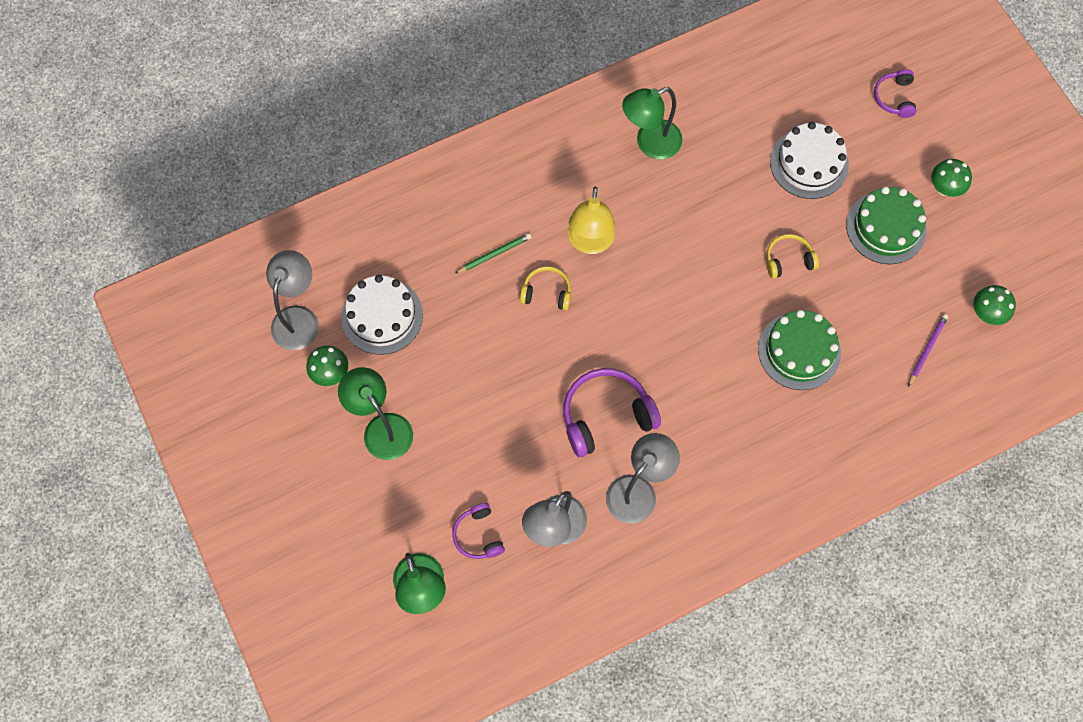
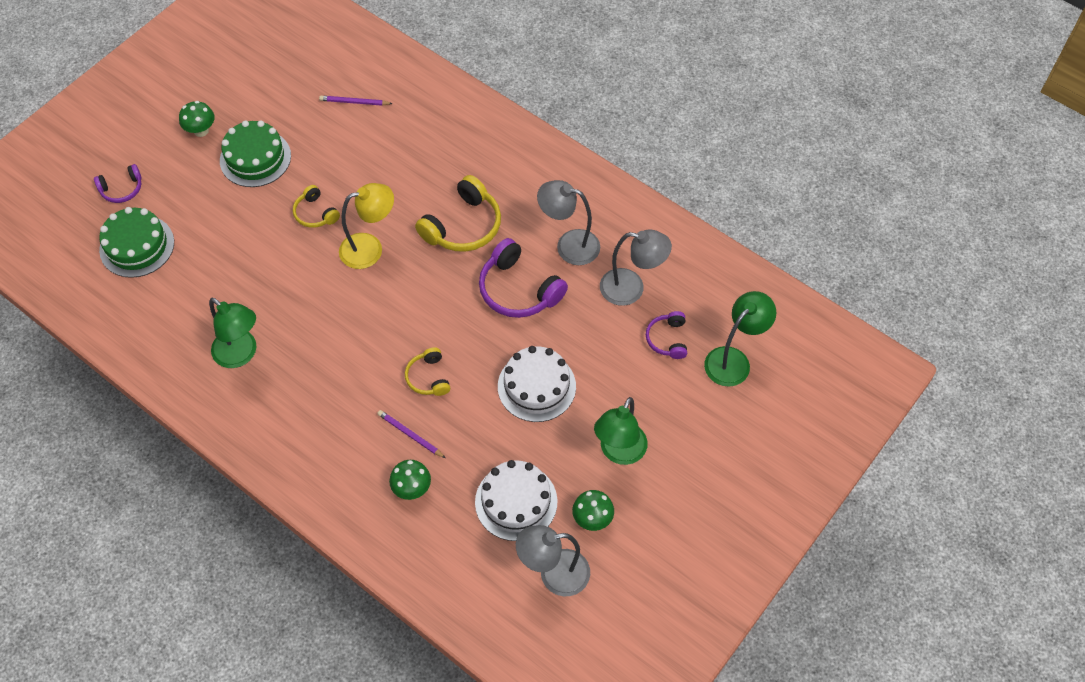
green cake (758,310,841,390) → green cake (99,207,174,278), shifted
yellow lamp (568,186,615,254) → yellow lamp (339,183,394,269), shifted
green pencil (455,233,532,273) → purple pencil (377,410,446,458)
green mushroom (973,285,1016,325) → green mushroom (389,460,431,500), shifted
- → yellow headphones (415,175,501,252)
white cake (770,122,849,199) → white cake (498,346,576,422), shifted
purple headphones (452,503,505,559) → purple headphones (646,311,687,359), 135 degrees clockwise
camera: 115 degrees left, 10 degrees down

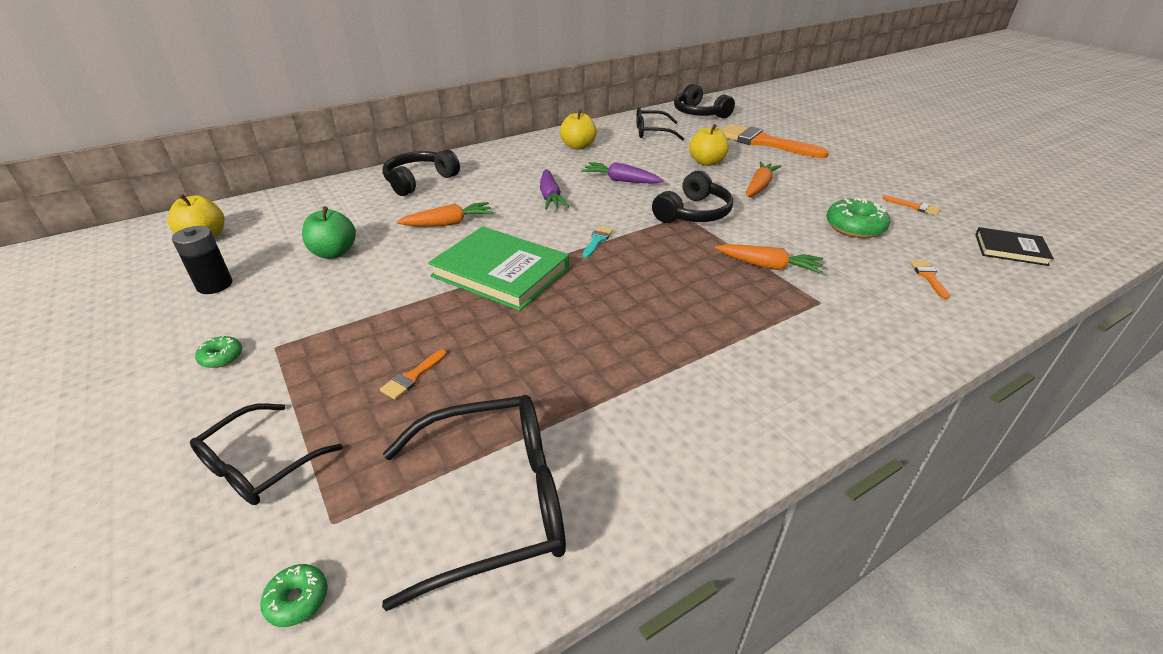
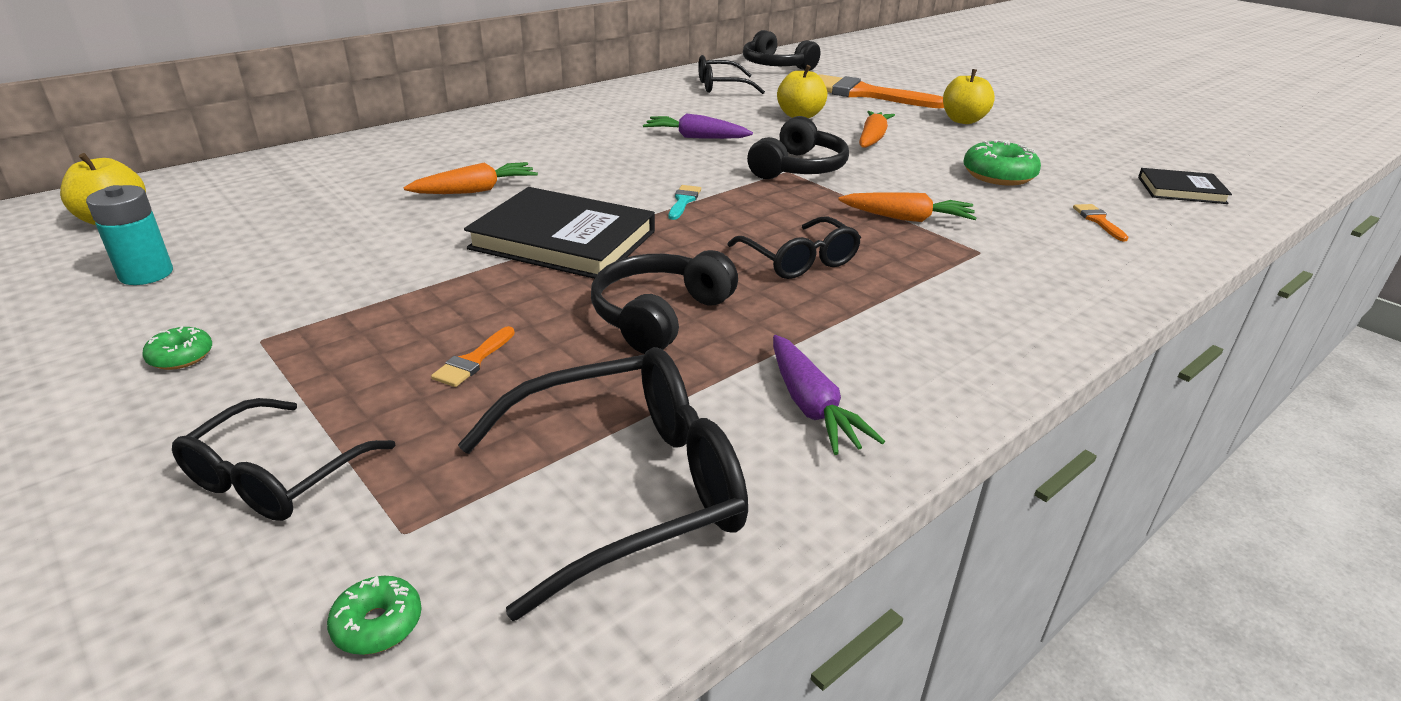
black battery (172,226,232,294) → turquoise battery (86,185,173,285)
green book (428,226,569,311) → black book (464,187,655,279)
black headphones (382,149,460,196) → black headphones (591,250,738,354), shifted
- → black glasses (727,217,861,279)
purple carrot (540,169,569,210) → purple carrot (773,335,885,455), shifted
yellow apple (560,109,597,150) → yellow apple (943,69,995,124), shifted
green apple (302,206,356,259) → -
orange brush (883,195,941,215) → -
camera: 10 degrees left, 5 degrees down

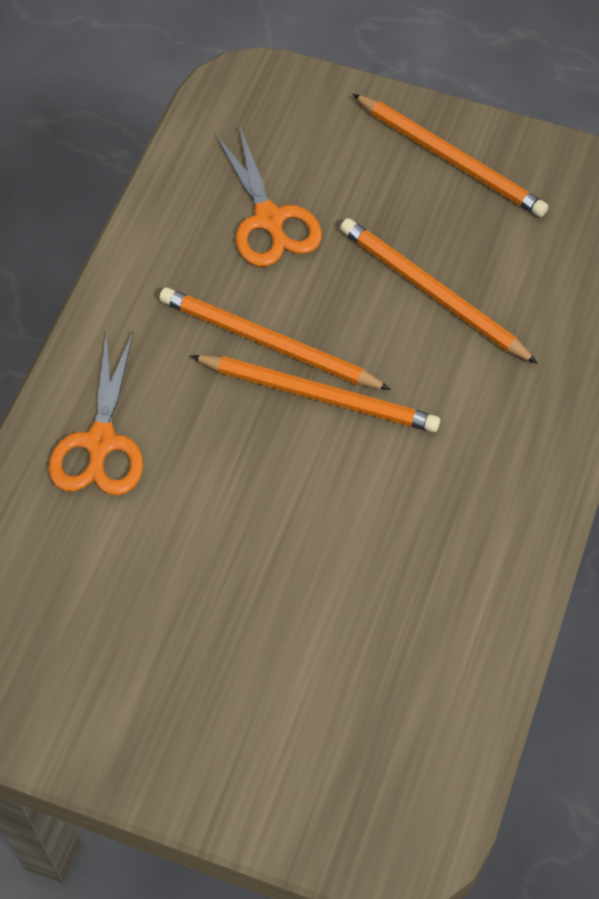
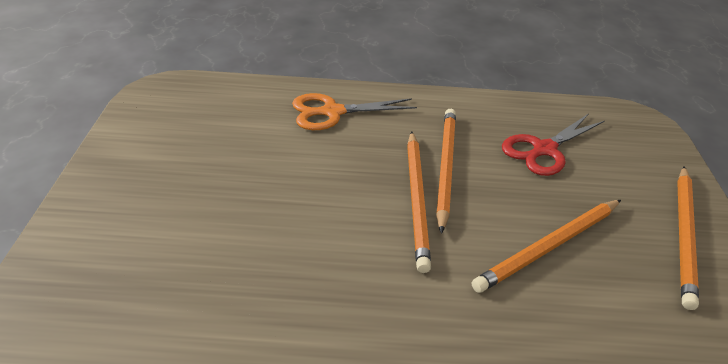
orange pencil (340,218,538,364) → orange pencil (472,200,621,293), 150 degrees counterclockwise
orange scissors (215,126,322,267) → red scissors (502,114,605,176)
camera: 70 degrees right, 20 degrees down

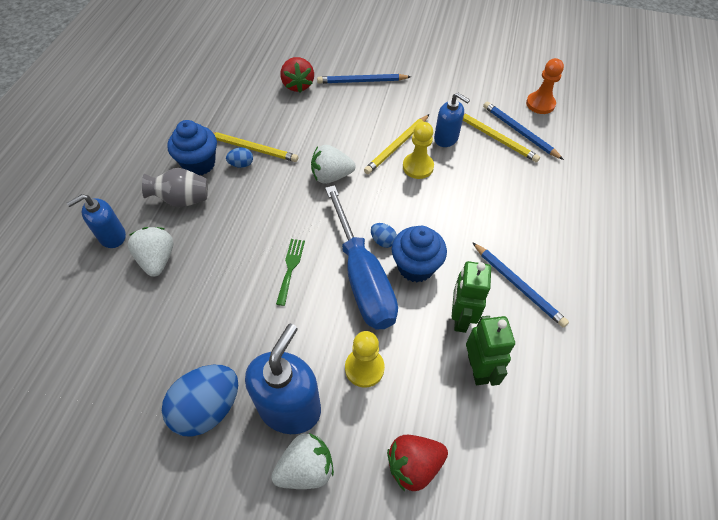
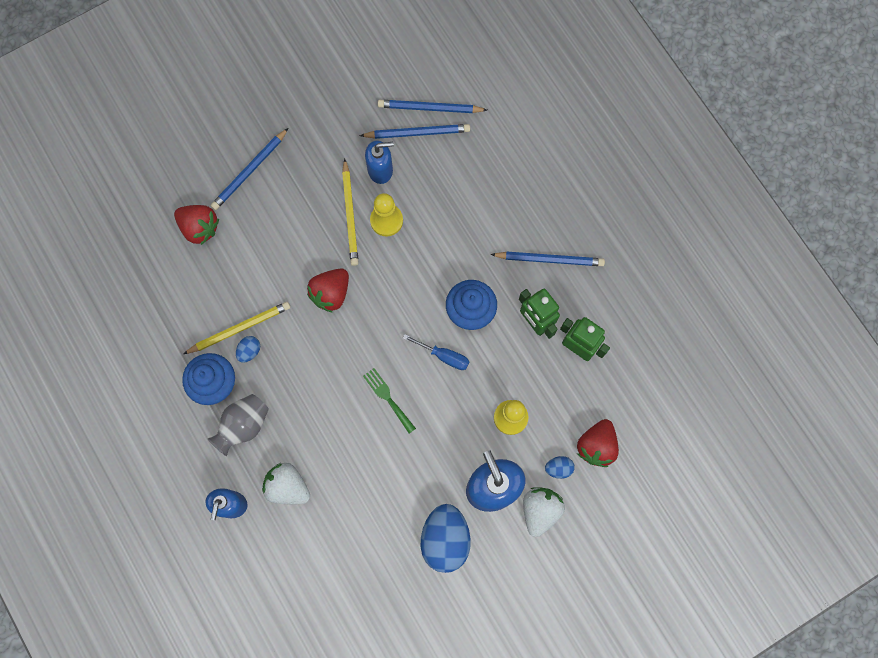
white strawberry (311,145,356,184) → red strawberry (307,268,349,313)
yellow pencil (463,113,540,162) → blue pencil (360,124,470,139)
blue screwdriver (325,185,398,330) → blue screwdriver (403,334,469,370), x0.43
blue egg (371,223,397,248) → blue egg (545,456,575,479), shifted
orange pawn (526,58,564,114) → -
camera: 45 degrees left, 20 degrees up

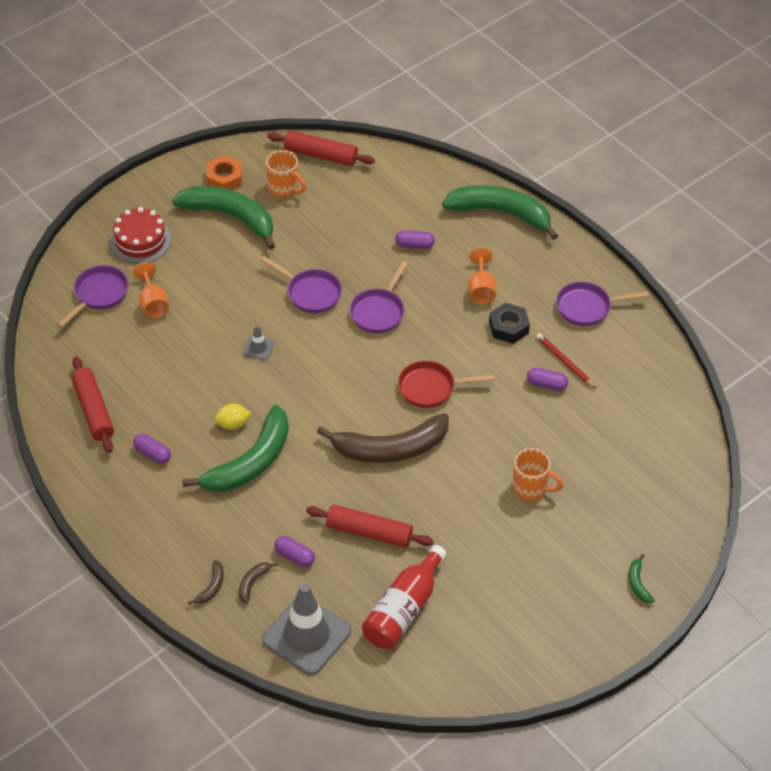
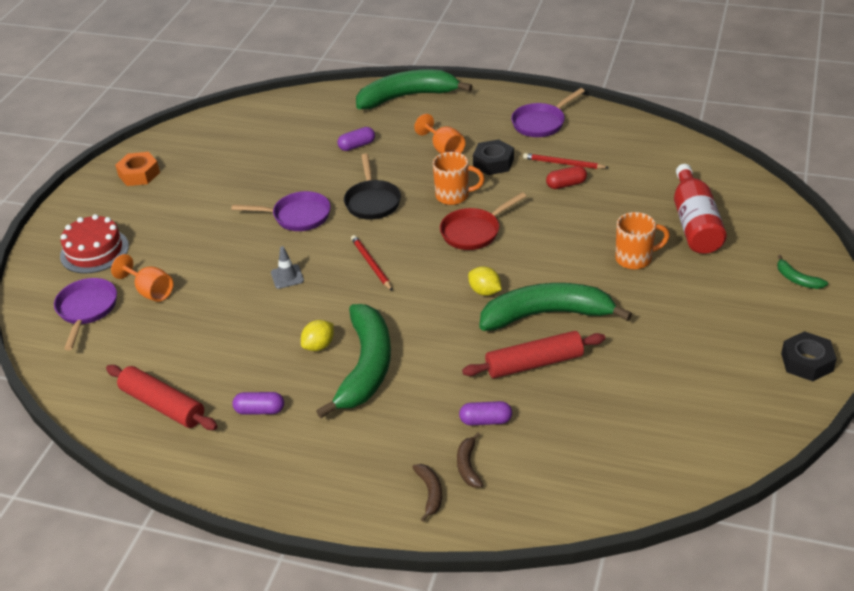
purple pan (350,261,408,333) → black pan (344,154,401,220)
- → red pencil (351,235,393,291)
orange mug (266,150,306,198) → orange mug (433,152,485,205), shifted
brown banana (317,413,449,463) → yellow lemon (468,266,502,296)
green banana (172,186,275,249) → green banana (479,283,632,331), shifted
purple capsule (527,368,568,391) → red capsule (546,166,587,189)
red bottle (362,545,447,649) → red bottle (674,164,727,254), shifted
- → black nut (781,331,837,381)
grey traffic cone (262,583,351,675) → -
red rolling pin (267,130,375,166) → -
camera: 30 degrees left, 10 degrees down

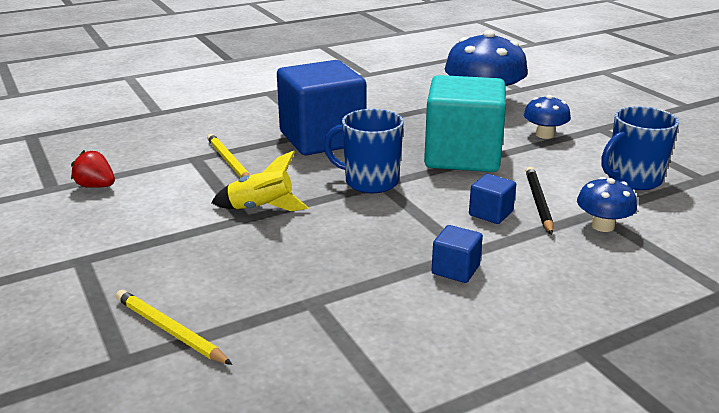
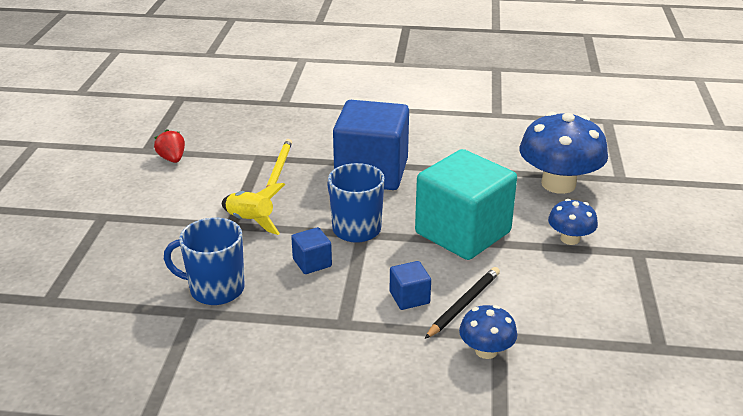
blue mug (601,106,679,190) → blue mug (164,218,245,305), shifted
blue cube (431,225,483,283) → blue cube (291,227,332,274), shifted
yellow pencil (116,290,232,365) → -
camera: 35 degrees right, 5 degrees up

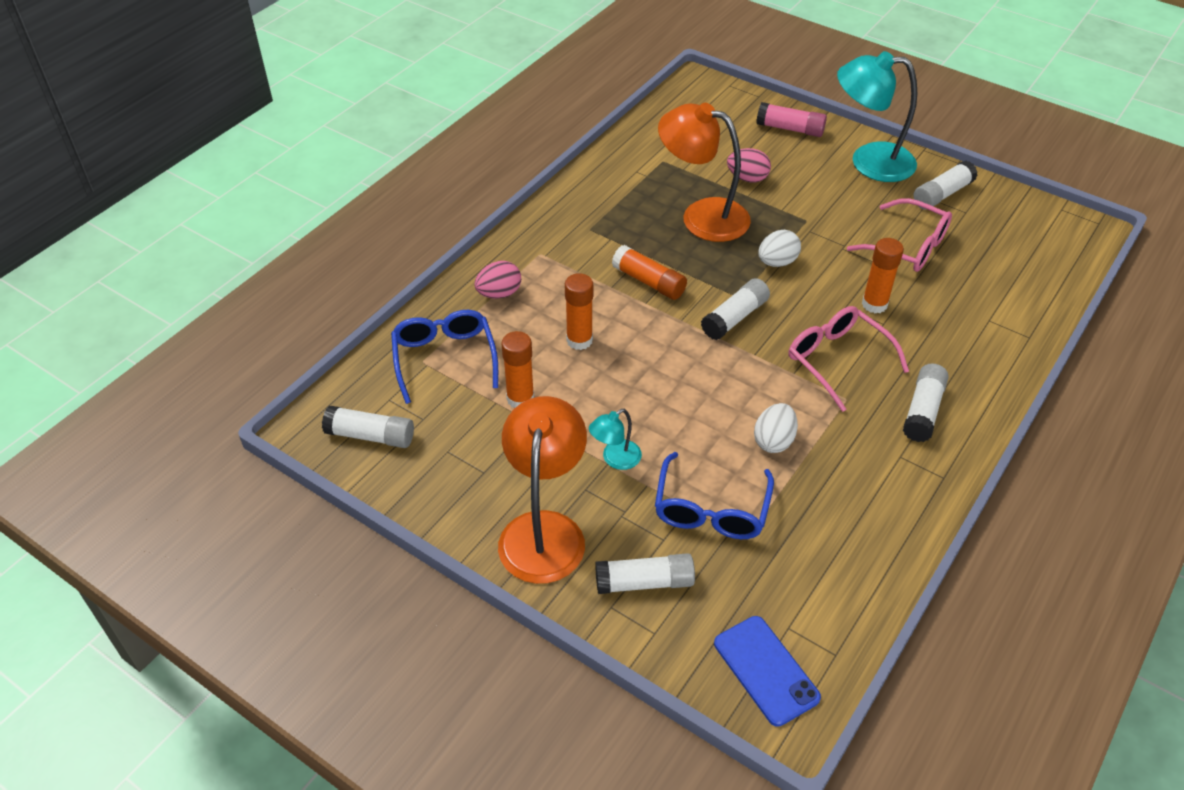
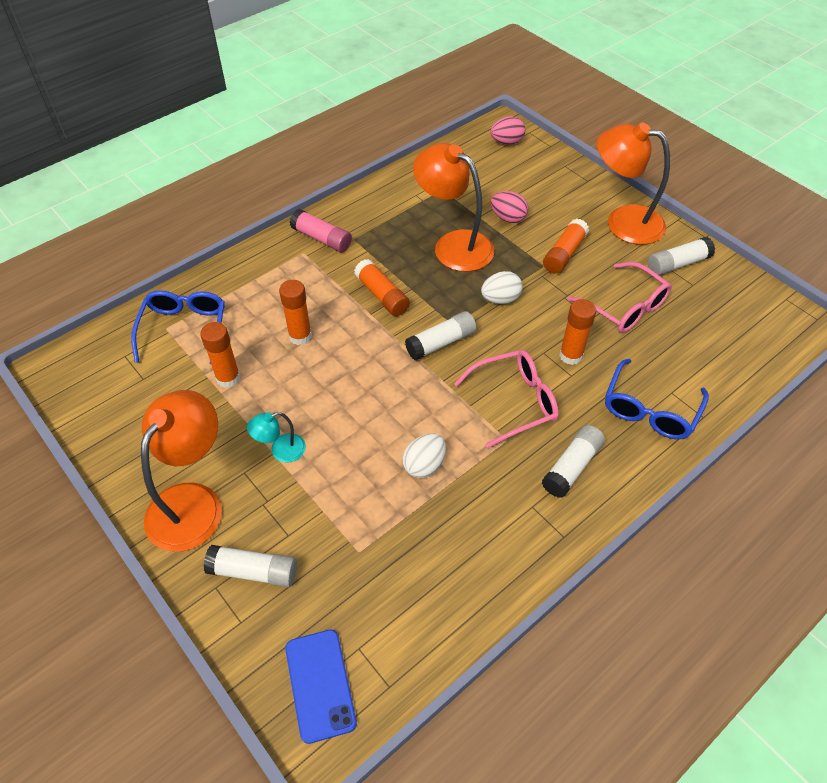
pink glue stick (756,102,827,137) → pink glue stick (290,209,352,252), shifted
pink glasses (789,306,909,412) → pink glasses (454,350,559,448), 90 degrees clockwise
pink egg (475,261,521,299) → pink egg (490,116,525,145), shifted
- → orange glue stick (543,219,589,274)
turquoise lamp (837,51,917,182) → orange lamp (597,123,670,245)
blue glasses (655,452,774,539) → blue glasses (605,359,709,440), shifted
white glue stick (322,406,414,448) → -
camera: 15 degrees right, 5 degrees up

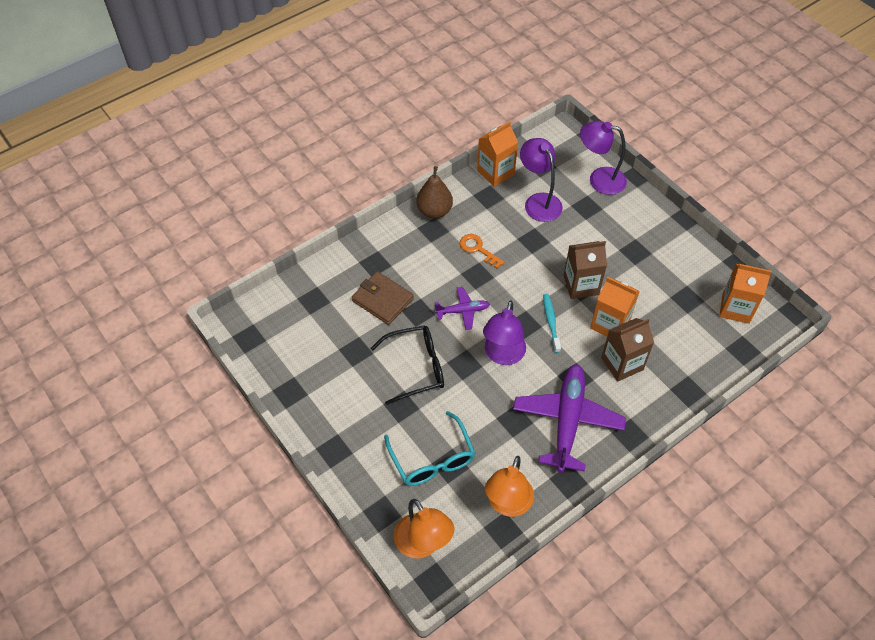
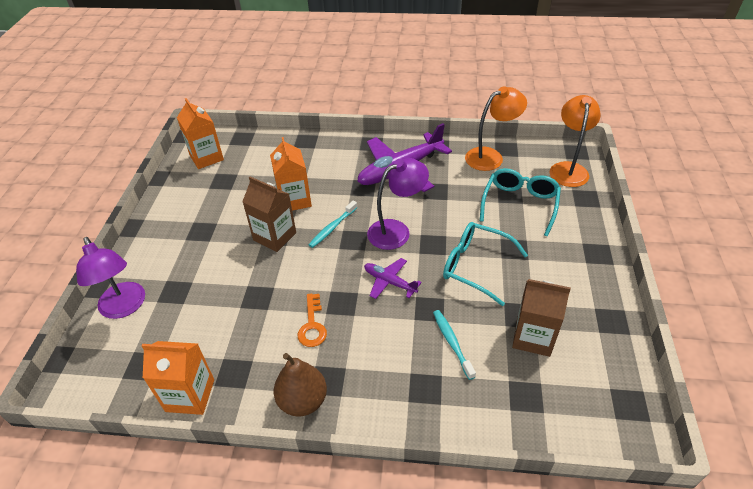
brown wallet (352,271,414,325) → turquoise toothbrush (433,310,476,380)
black glasses (371,326,444,405) → turquoise glasses (443,222,528,306)
brown carton (601,318,654,382) → brown carton (512,279,571,357), shifted
purple lamp (520,138,563,222) → -
camera: 135 degrees left, 10 degrees down

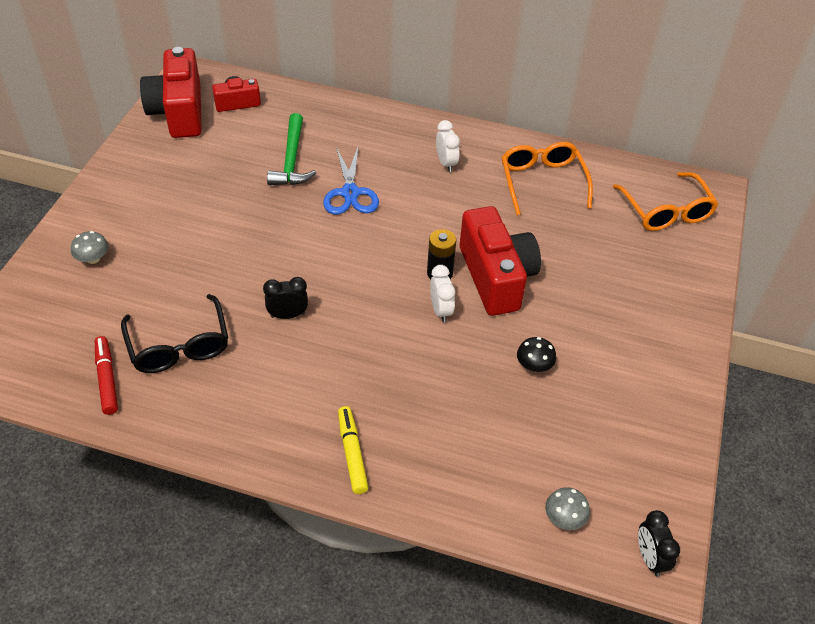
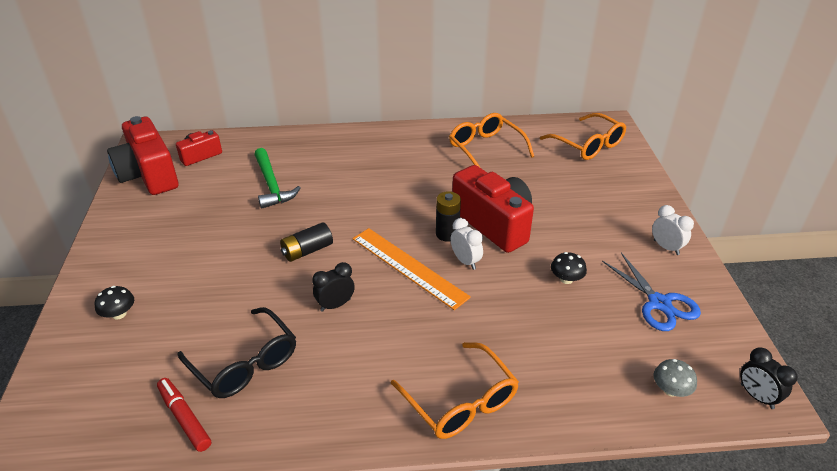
grey mushroom (71,231,108,264) → black mushroom (95,286,134,320)
- → black battery (280,222,333,262)
- → orange ruler (352,228,471,310)
yellow marker (338,406,369,494) → orange glasses (391,342,519,439)
blue scissors (323,147,379,215) → blue scissors (602,253,701,331), shifted
white clock (436,120,460,172) → white clock (652,205,694,255), shifted
camera: 20 degrees left, 10 degrees down

